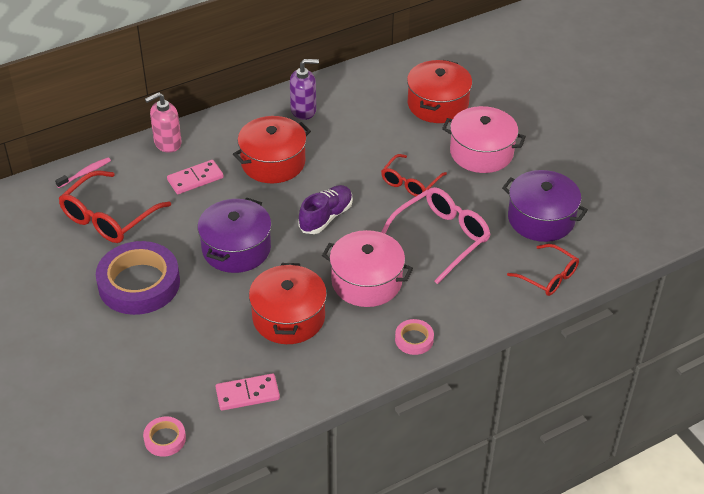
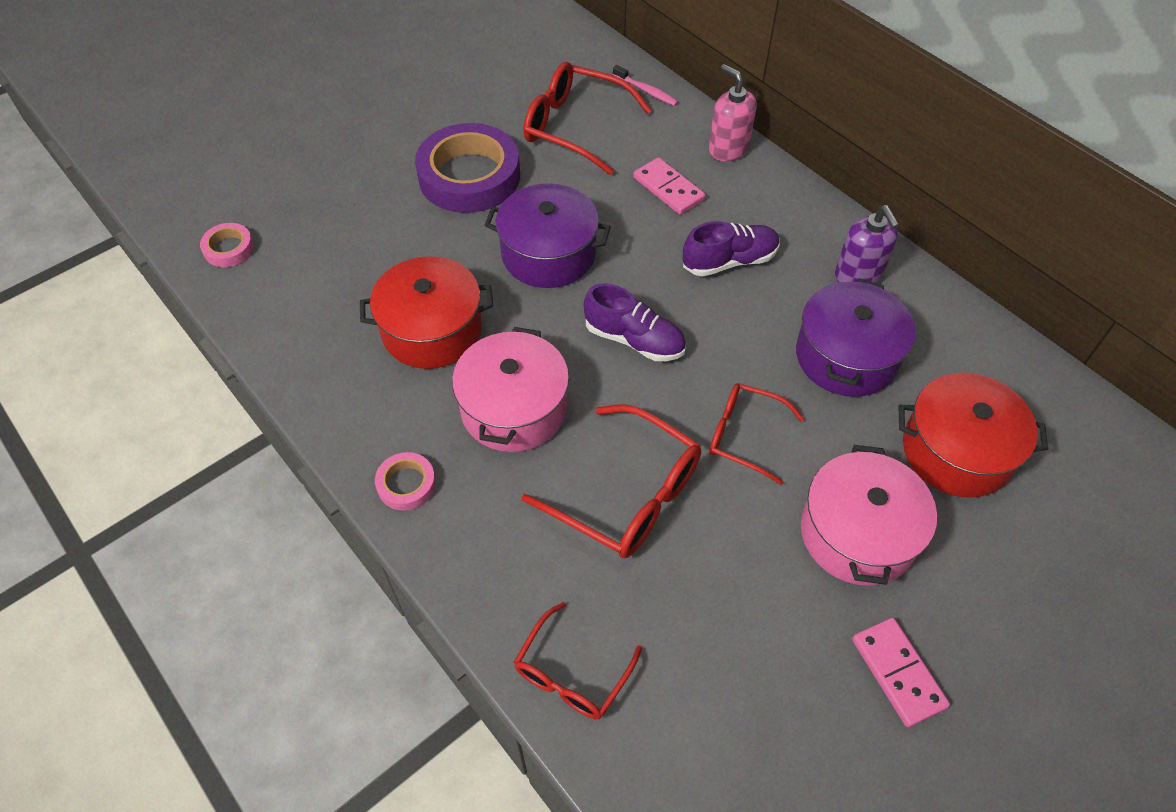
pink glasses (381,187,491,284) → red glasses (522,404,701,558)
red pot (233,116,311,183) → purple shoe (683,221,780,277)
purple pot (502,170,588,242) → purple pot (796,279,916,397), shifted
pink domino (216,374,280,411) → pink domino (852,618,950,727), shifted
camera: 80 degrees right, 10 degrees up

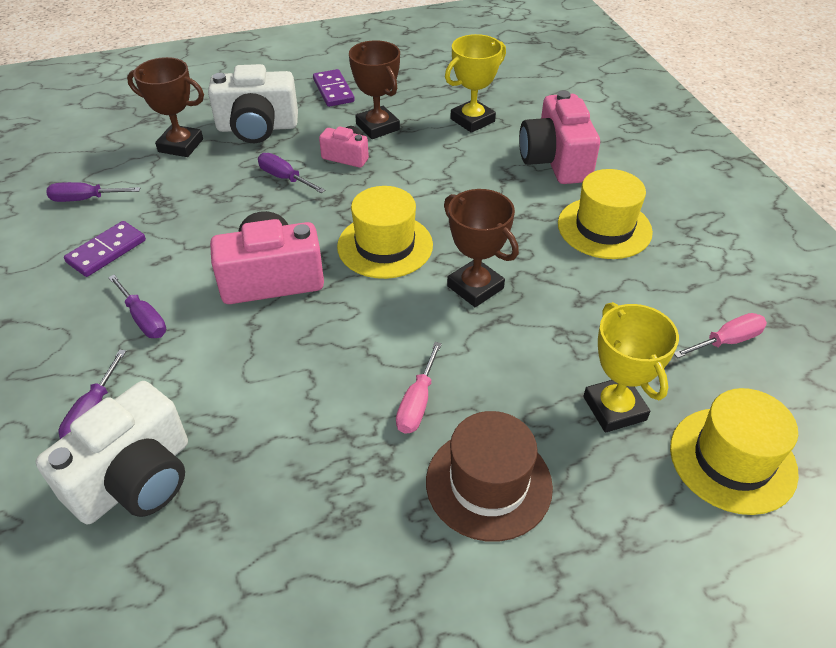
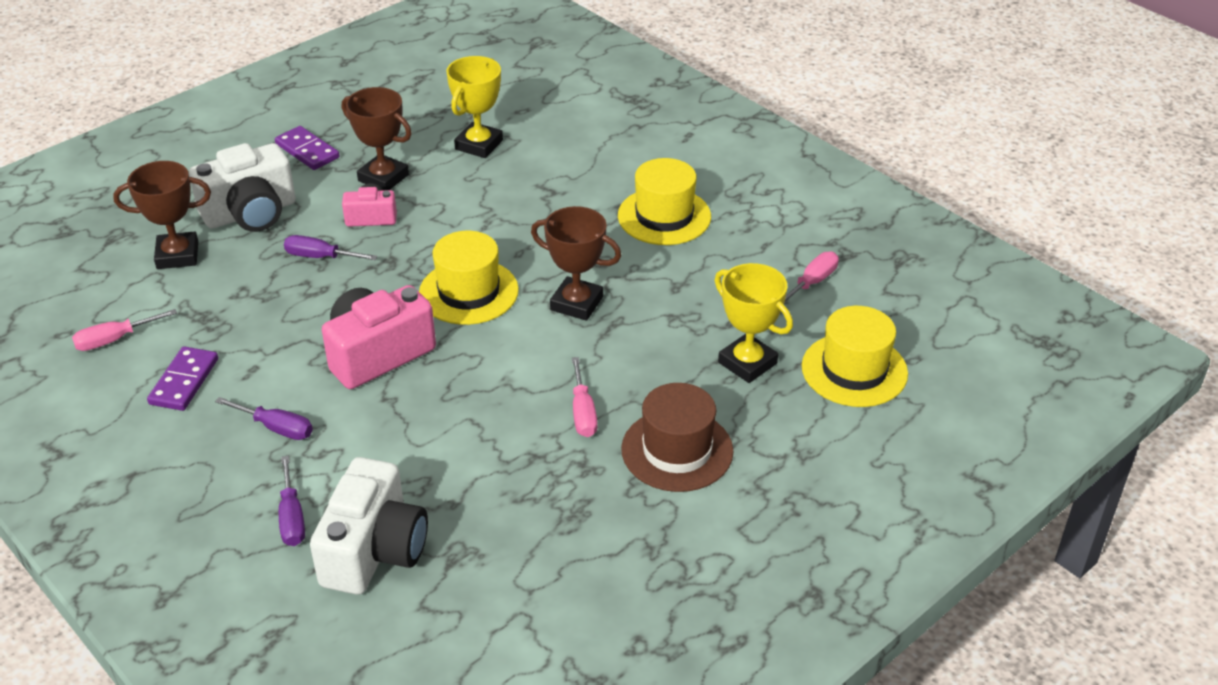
purple screwdriver (46,182,140,202) → pink screwdriver (72,309,177,351)
pink camera (519,90,600,184) → -
camera: 25 degrees left, 5 degrees down

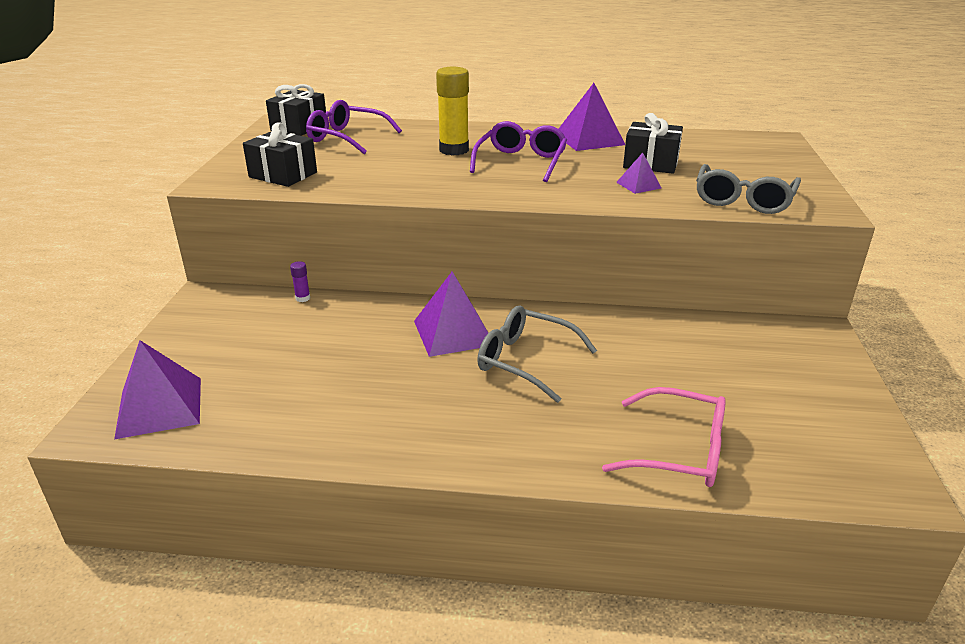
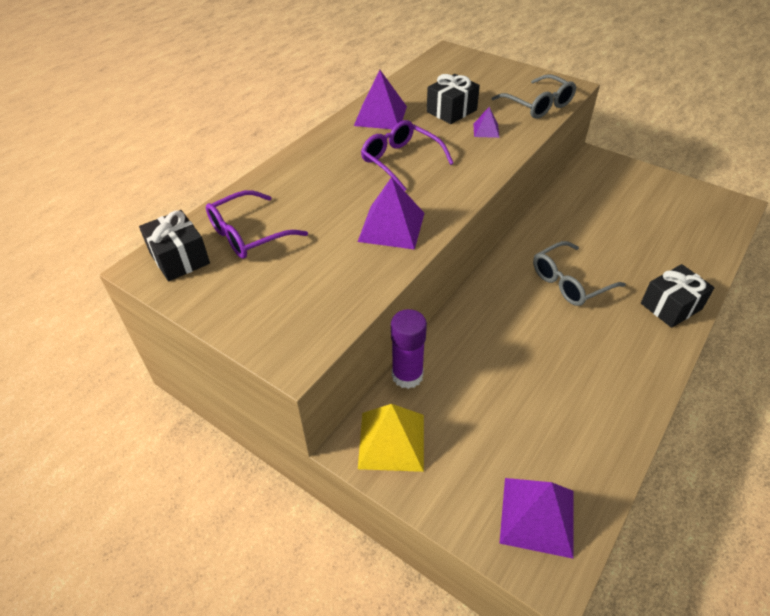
purple pyramid (414,272,488,357) → purple pyramid (358,177,425,250), shifted
- → yellow pyramid (358,404,424,472)
purple glue stick (290,261,310,302) → purple glue stick (391,309,427,389), x2.28
black gift (243,122,317,187) → black gift (641,264,715,328), shifted
yellow glue stick (436,67,469,155) → -
pink glasses (602,387,726,487) → -
camera: 60 degrees left, 15 degrees up

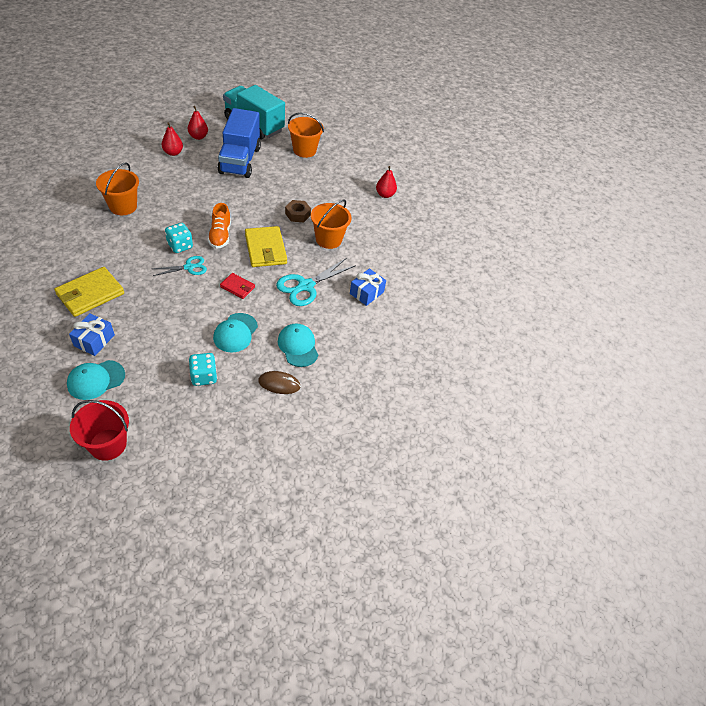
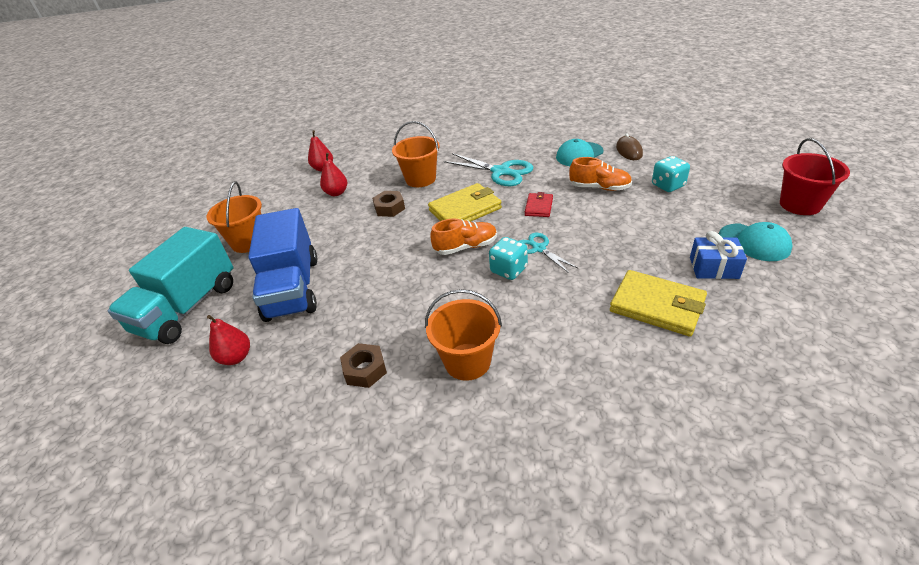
blue truck (218,108,261,178) → blue truck (248,208,317,322), 90 degrees clockwise
red pear (161,123,183,156) → red pear (320,153,347,196), shifted
- → brown nut (340,343,387,388)
turquoise cap (213,313,258,353) → orange shoe (569,157,632,191)
blue gift (350,268,386,306) → -
camera: 95 degrees left, 10 degrees down

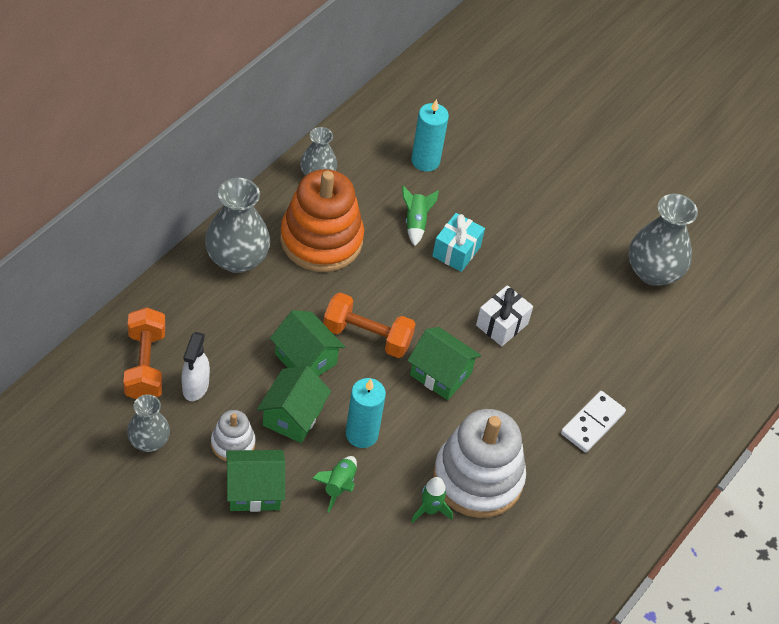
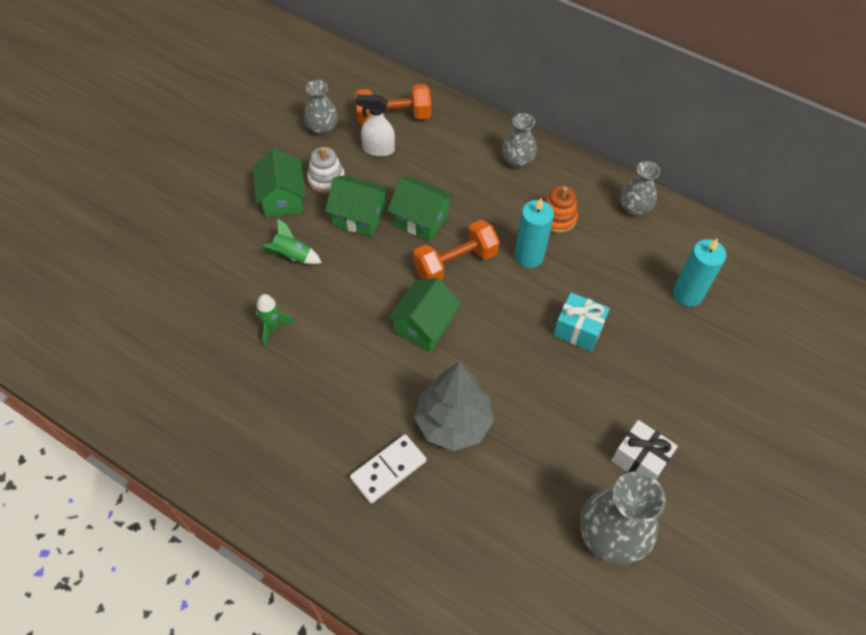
white domino (561,391,626,453) → white domino (350,434,427,504), 75 degrees counterclockwise
green house (270,310,345,376) → green house (388,177,454,241), 75 degrees clockwise
orange dumbbell (323,292,416,358) → orange dumbbell (413,220,500,281), 45 degrees clockwise
- → grey tree (415,362,494,451)
grey vase (205,178,270,273) → grey vase (502,113,537,168), x0.60
turquoise candle (346,378,386,448) → turquoise candle (514,198,554,268), shifted
orange stacking toy (280,169,364,272) → orange stacking toy (545,186,578,233), x0.48
white gift (476,285,533,346) → white gift (611,420,678,479), shifted
green rocket (402,186,439,246) → -
white stacking toy (433,409,526,518) → -
camera: 90 degrees right, 5 degrees up

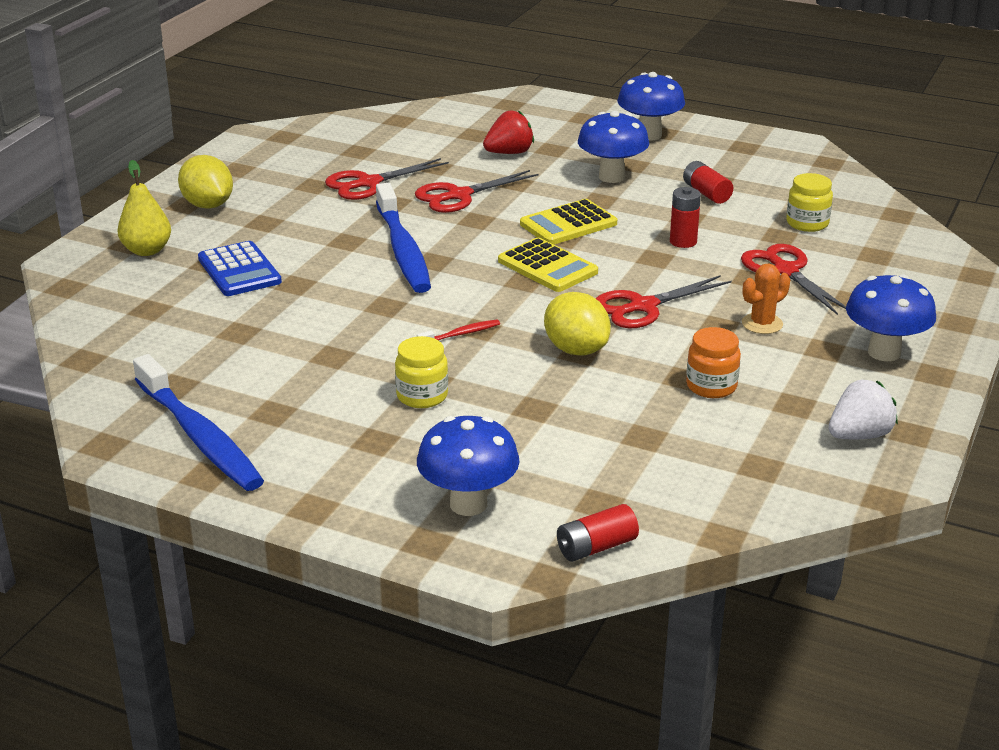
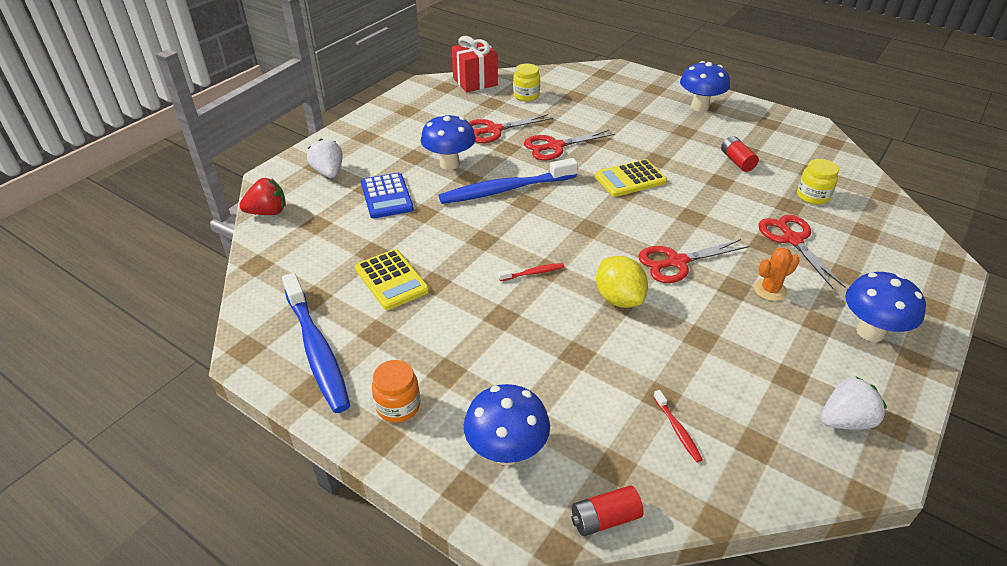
red strawberry (483,110,534,154) → red strawberry (239,178,286,215), shifted
yellow pear (117,160,171,256) → white strawberry (307,139,343,178)
yellow calculator (498,238,598,292) → yellow calculator (355,249,429,310), shifted
orange jar (686,327,741,398) → orange jar (372,360,420,423), shifted
blue mushroom (578,111,649,183) → blue mushroom (421,114,476,170), shifted
blue toothbrush (376,183,431,293) → blue toothbrush (439,158,578,204), 75 degrees clockwise
- → red gift (452,36,498,92)
yellow jar (395,336,448,408) → yellow jar (513,64,540,101), shifted
- → red toothbrush (653,390,703,462)
yellow lemon (178,155,233,209) → -
red battery (670,187,701,248) → -
camera: 10 degrees right, 10 degrees up

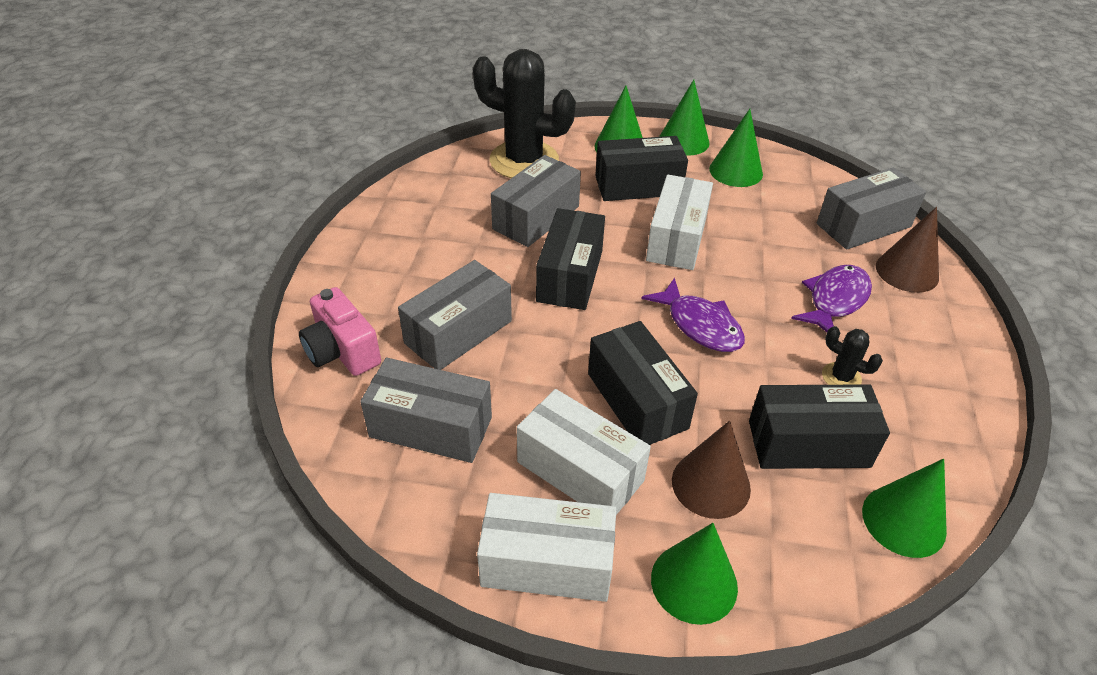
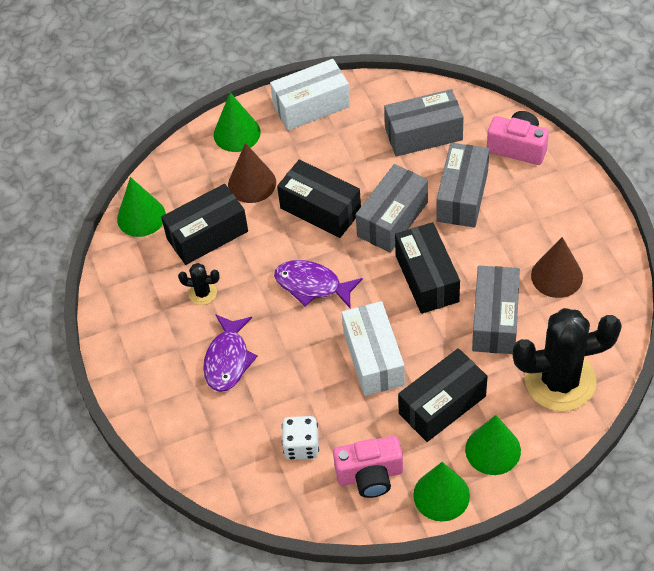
- → white dice (282,416,319,460)
green cone (709,109,763,187) → pink camera (333,436,403,498)
grey box (817,167,926,250) → grey box (356,164,428,253), shifted
brown cone (876,207,939,293) → brown cone (531,237,583,298), shifted
white box (517,389,651,515) → -
camera: 155 degrees right, 10 degrees up

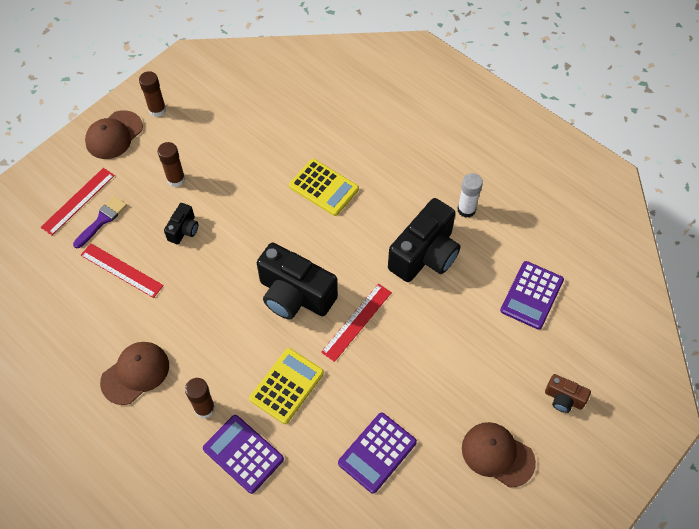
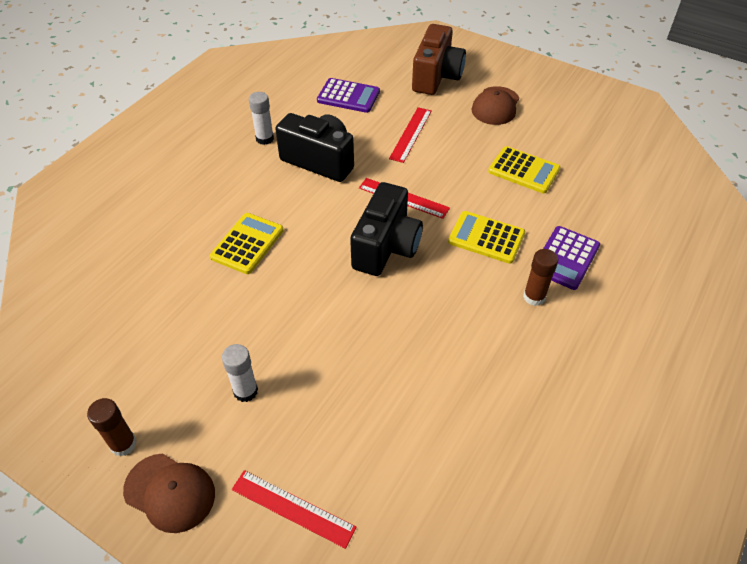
brown glue stick (158,142,185,187) → white glue stick (222,344,258,402)
red ruler (81,243,164,298) → red ruler (389,107,432,163), shifted
brown camera (545,374,591,413) → brown camera (412,24,466,95), x2.06
purple calculator (338,413,417,494) → yellow calculator (488,146,560,193)
purple brush (73,196,127,248) → -
brown cap (100,342,169,405) → -
black camera (164,203,198,244) → -
camera: 100 degrees left, 10 degrees down

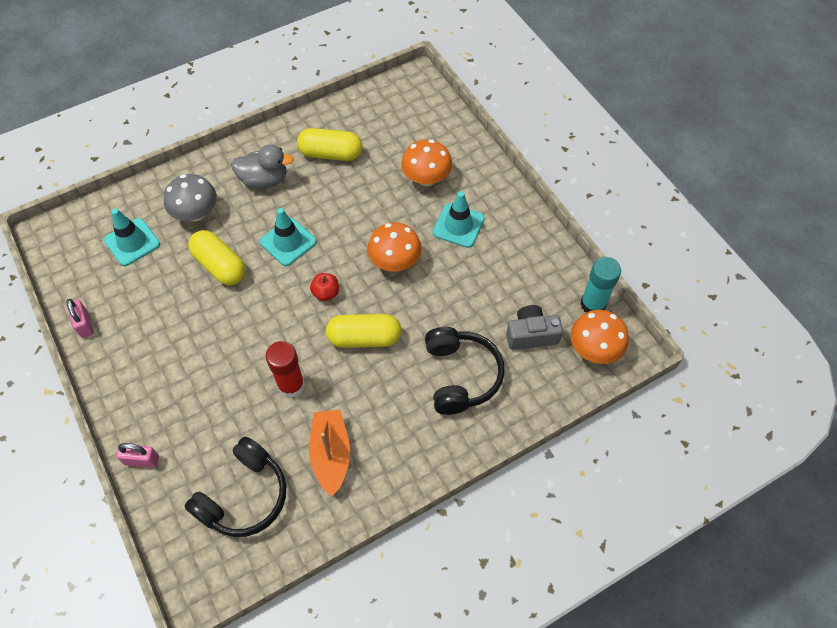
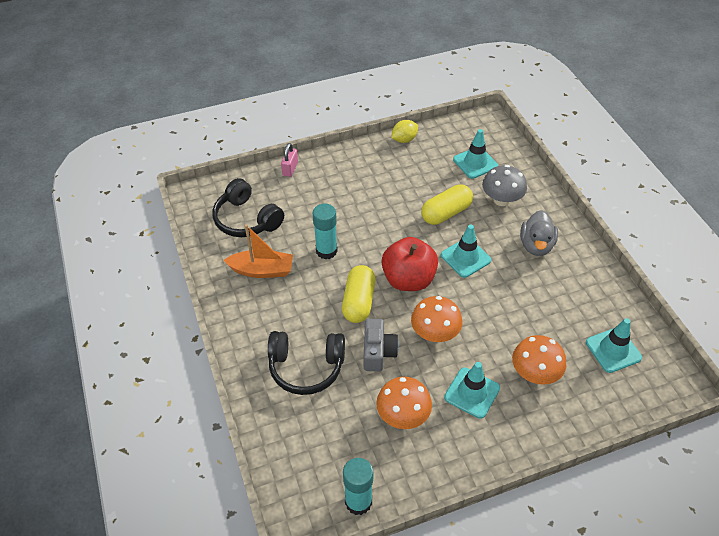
red glue stick (266,341,305,398) → turquoise glue stick (313,203,338,259)
grey camera (506,305,563,350) → grey camera (364,319,399,372), shifted
orange mushroom (571,310,629,364) → orange mushroom (376,377,432,429), shifted
red apple (310,273,339,301) → red apple (382,237,438,291), x2.19
pink padlock (66,299,94,338) → yellow lemon (391,120,418,143)
- → turquoise traffic cone (586,318,642,373)
yellow capsule (297,128,362,161) → -
camera: 100 degrees right, 10 degrees down

